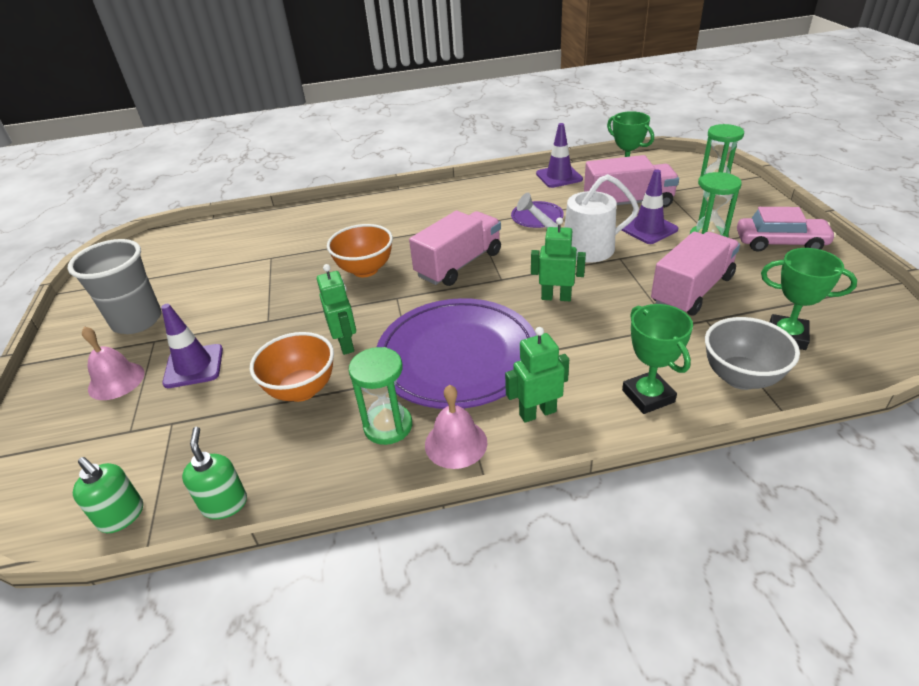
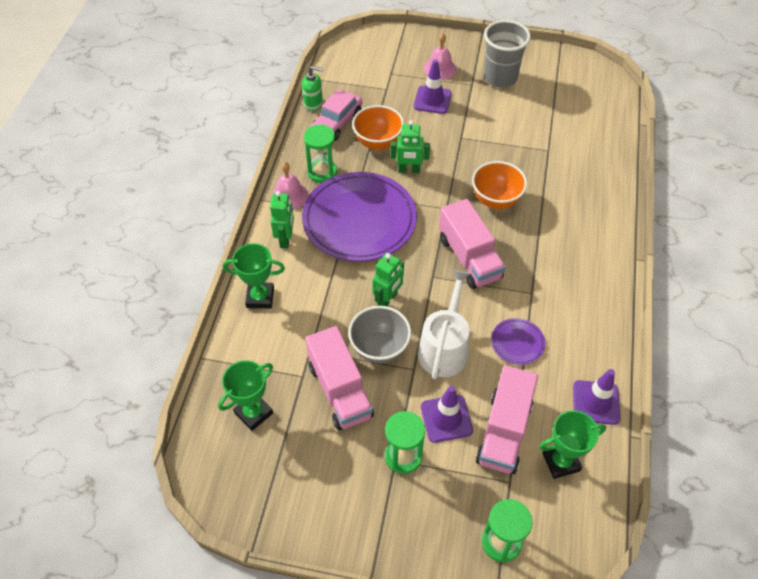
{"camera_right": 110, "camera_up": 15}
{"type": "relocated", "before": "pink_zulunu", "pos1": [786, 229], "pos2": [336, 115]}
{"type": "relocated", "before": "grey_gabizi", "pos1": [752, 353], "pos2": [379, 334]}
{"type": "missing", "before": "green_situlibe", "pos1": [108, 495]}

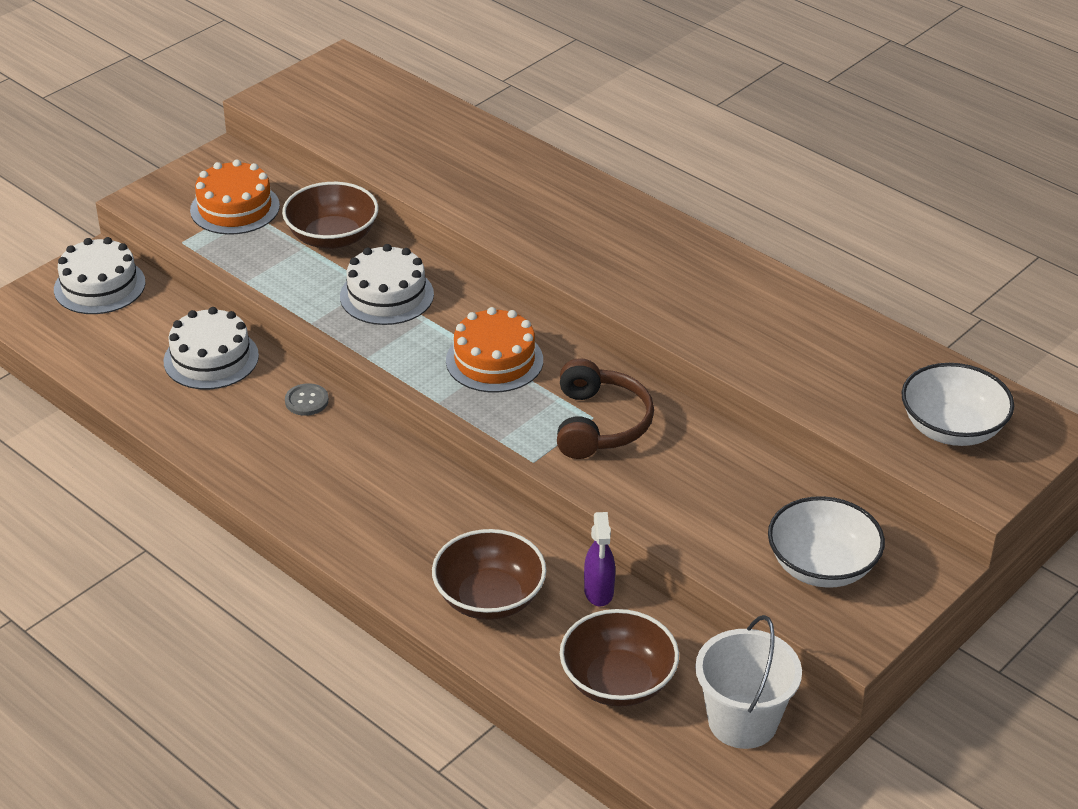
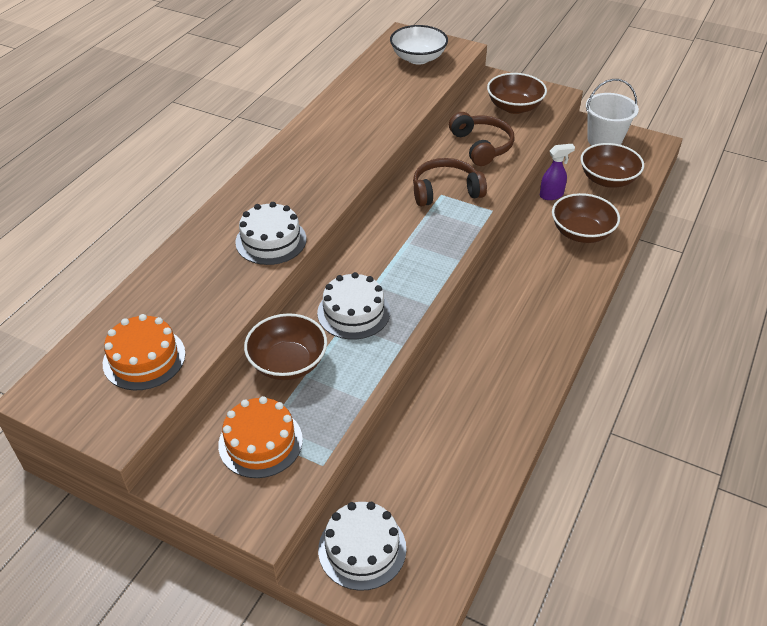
{"camera_right": -105, "camera_up": 5}
{"type": "relocated", "before": "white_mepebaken", "pos1": [211, 348], "pos2": [270, 233]}
{"type": "relocated", "before": "orange_mepebaken", "pos1": [494, 350], "pos2": [144, 352]}
{"type": "missing", "before": "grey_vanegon", "pos1": [307, 399]}
{"type": "colour", "before": "white_gabizi", "after": "brown_gabizi", "pos1": [826, 542], "pos2": [517, 93]}
{"type": "appeared", "after": "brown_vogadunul", "pos2": [482, 139]}

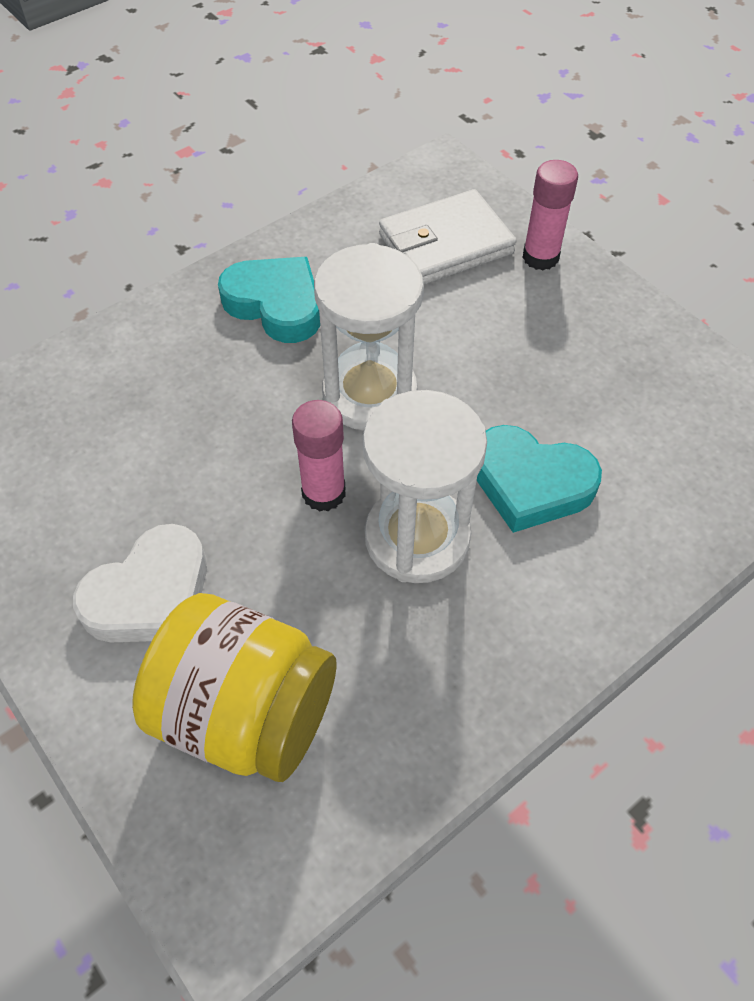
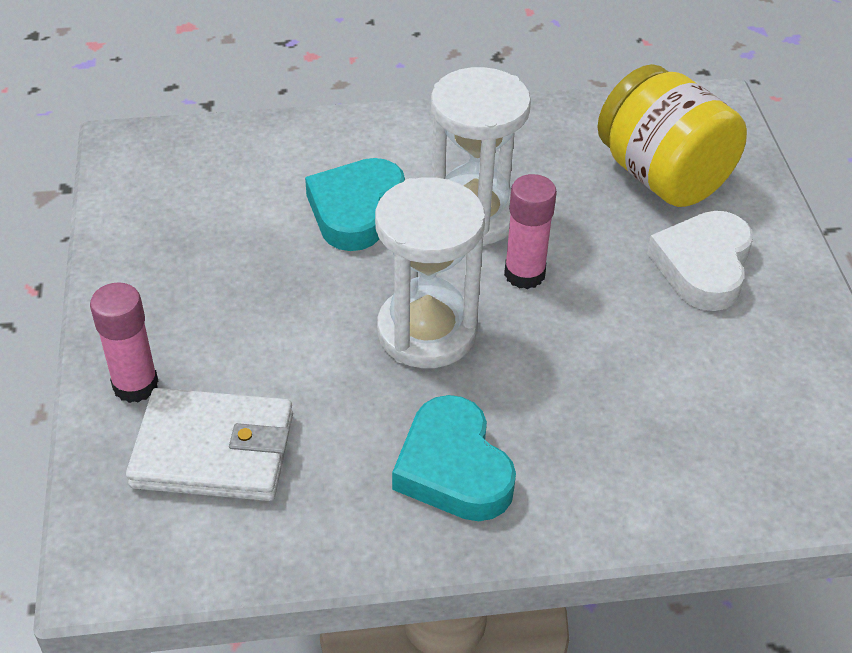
{"camera_right": -150, "camera_up": -10}
{"type": "spun", "before": "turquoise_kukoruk", "pos1": [539, 479], "pos2": [355, 204], "turn": -120}
{"type": "spun", "before": "white_kukoruk", "pos1": [140, 583], "pos2": [700, 261], "turn": -60}

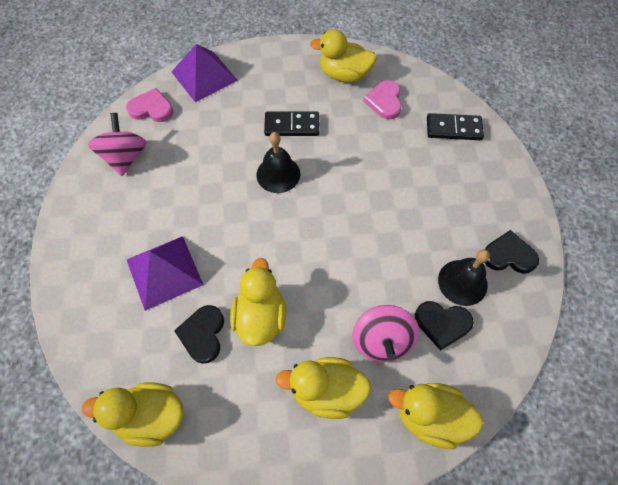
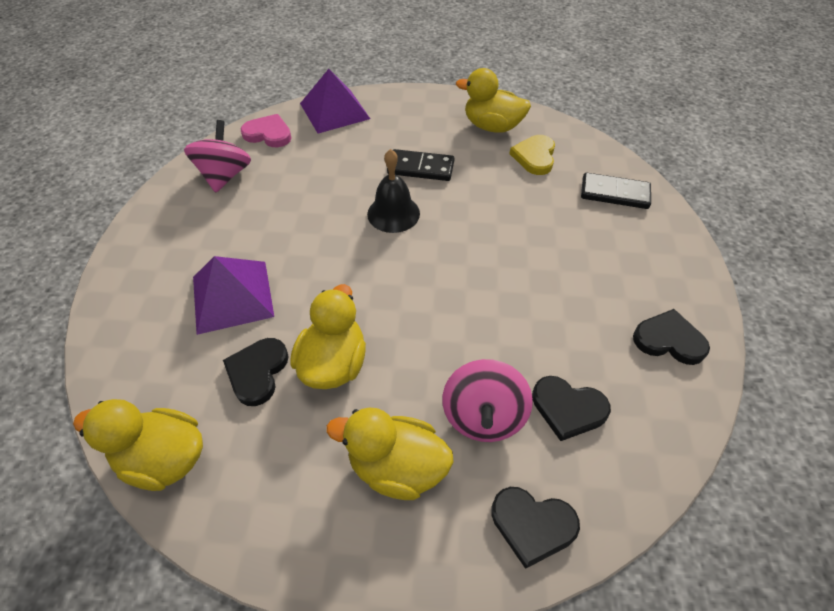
{"camera_right": 10, "camera_up": -10}
{"type": "colour", "before": "pink_kukoruk", "after": "yellow_kukoruk", "pos1": [382, 99], "pos2": [532, 155]}
{"type": "missing", "before": "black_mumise", "pos1": [464, 277]}
{"type": "exchanged", "before": "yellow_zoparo", "after": "black_kukoruk", "pos1": [436, 416], "pos2": [535, 528]}

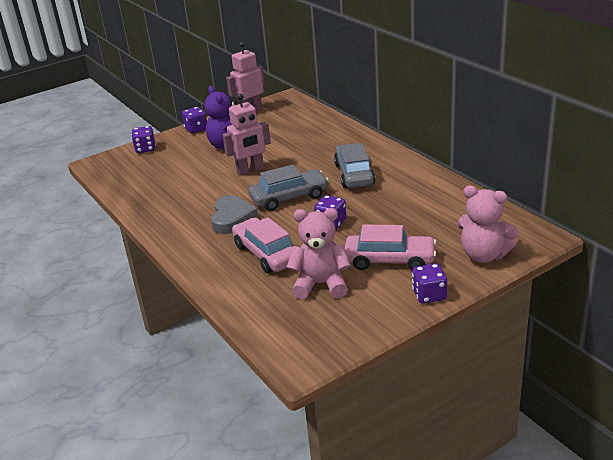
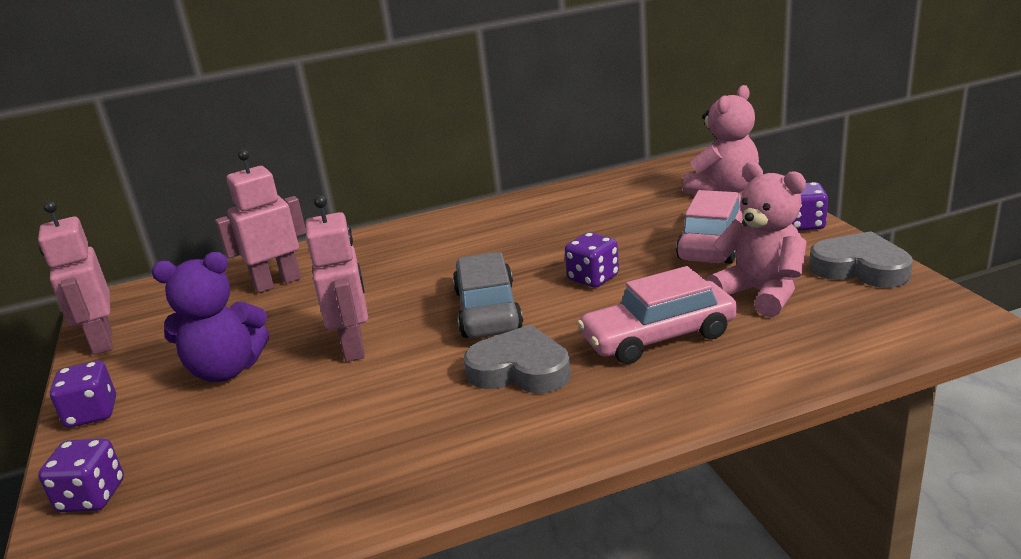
{"camera_right": -75, "camera_up": -5}
{"type": "missing", "before": "grey_zulunu", "pos1": [354, 165]}
{"type": "spun", "before": "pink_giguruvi", "pos1": [319, 253], "pos2": [757, 240], "turn": 120}
{"type": "appeared", "after": "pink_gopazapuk", "pos2": [260, 221]}
{"type": "appeared", "after": "grey_kukoruk", "pos2": [861, 259]}

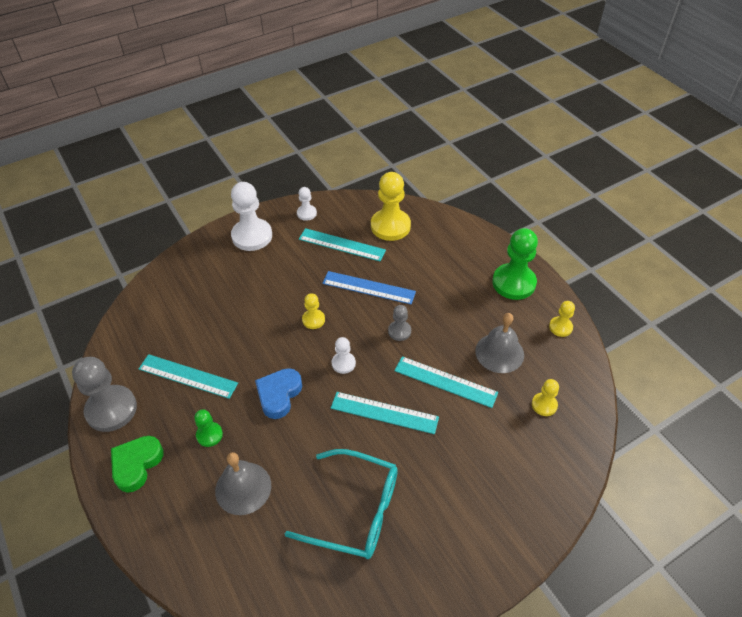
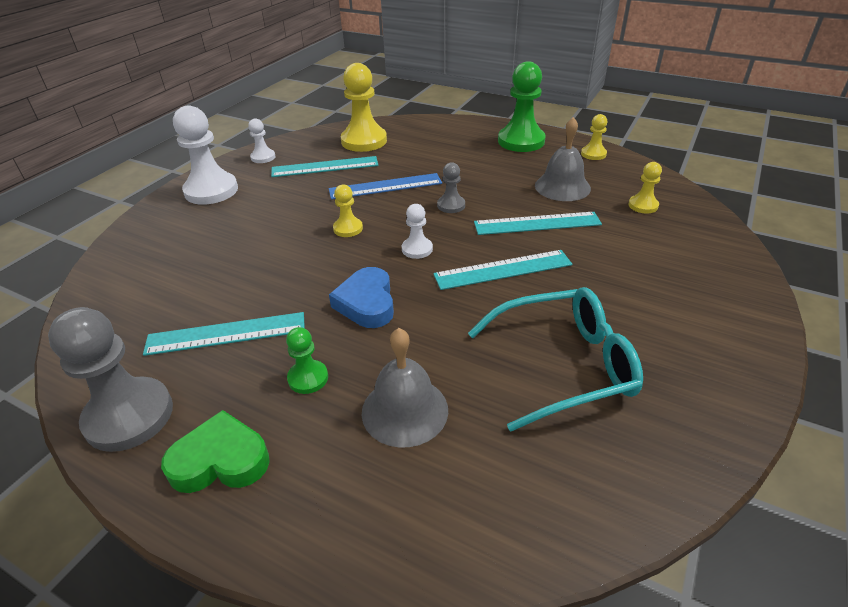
{"camera_right": -30, "camera_up": -10}
{"type": "spun", "before": "green_kukoruk", "pos1": [137, 464], "pos2": [215, 451], "turn": 90}

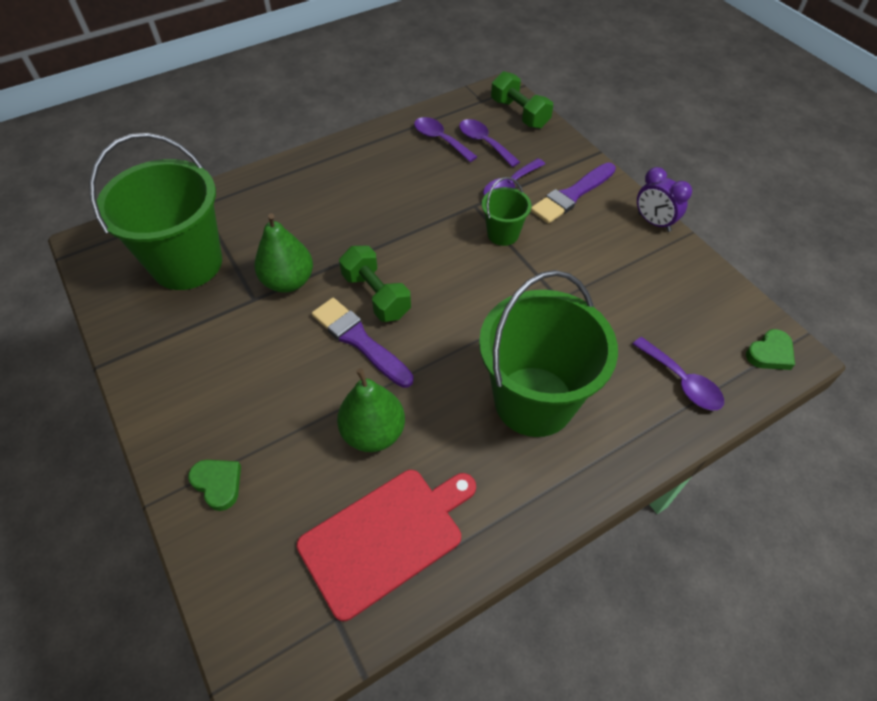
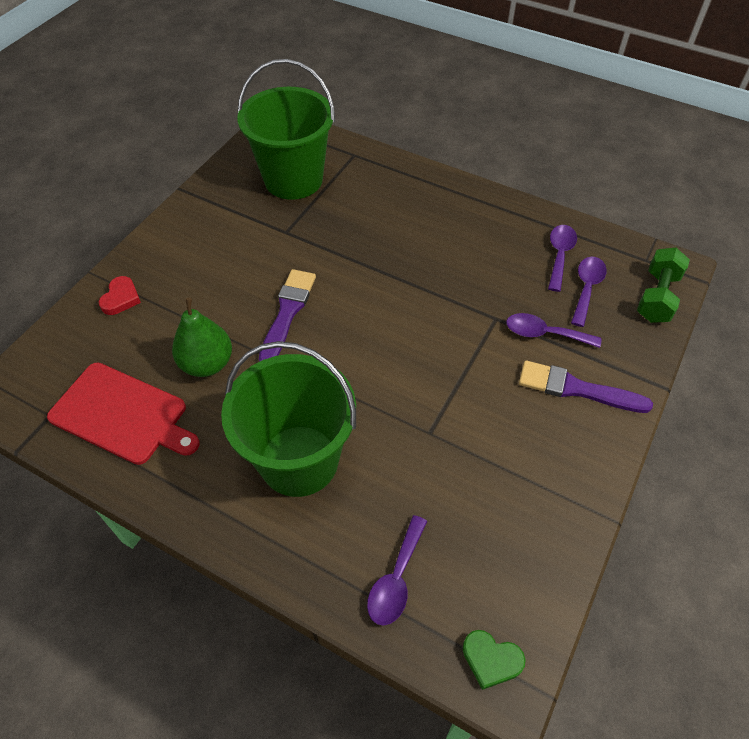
{"camera_right": 60, "camera_up": 0}
{"type": "missing", "before": "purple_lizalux", "pos1": [664, 199]}
{"type": "missing", "before": "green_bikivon", "pos1": [507, 211]}
{"type": "missing", "before": "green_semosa", "pos1": [283, 253]}
{"type": "missing", "before": "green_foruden", "pos1": [375, 284]}
{"type": "colour", "before": "green_kukoruk", "after": "red_kukoruk", "pos1": [214, 485], "pos2": [120, 295]}

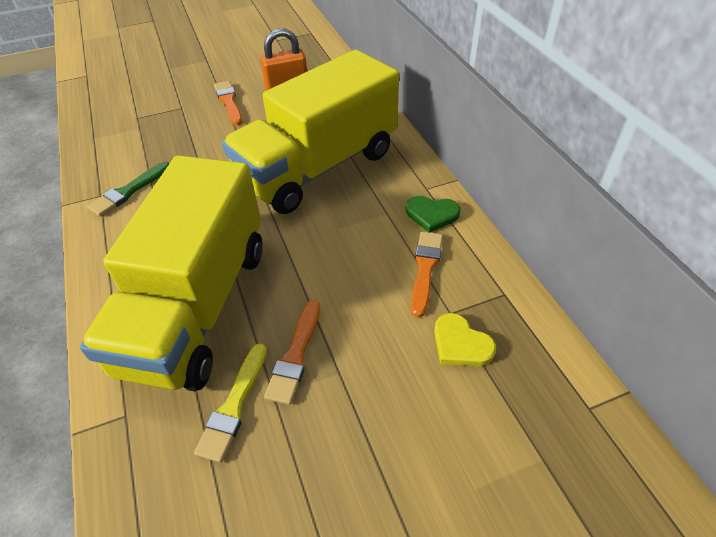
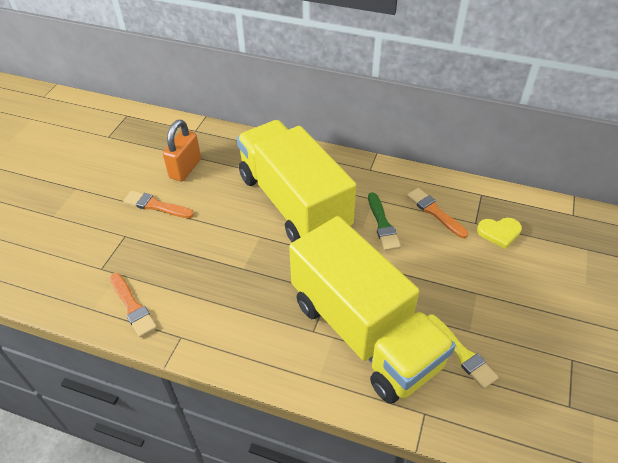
{"camera_right": -50, "camera_up": 0}
{"type": "spun", "before": "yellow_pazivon", "pos1": [310, 132], "pos2": [296, 181], "turn": 150}
{"type": "relocated", "before": "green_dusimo", "pos1": [128, 189], "pos2": [384, 221]}
{"type": "missing", "before": "green_kukoruk", "pos1": [433, 214]}
{"type": "relocated", "before": "orange_dusimo", "pos1": [292, 352], "pos2": [133, 305]}

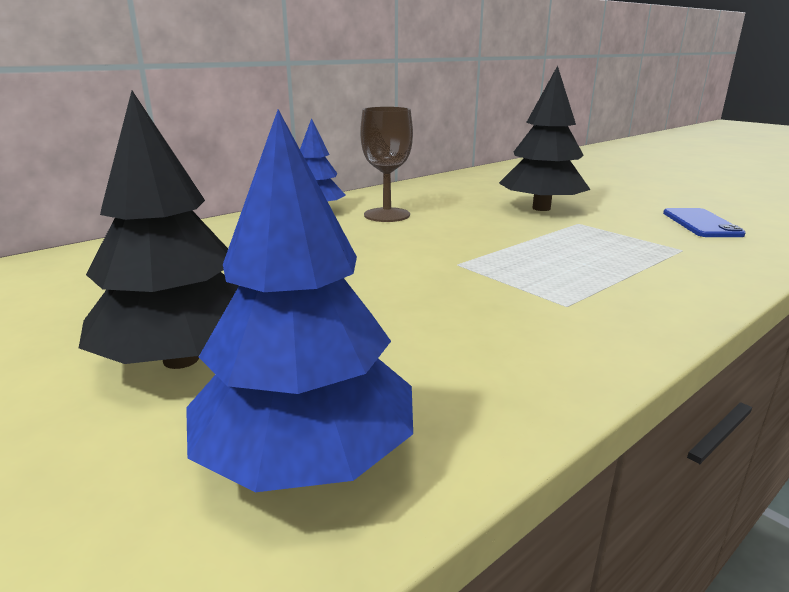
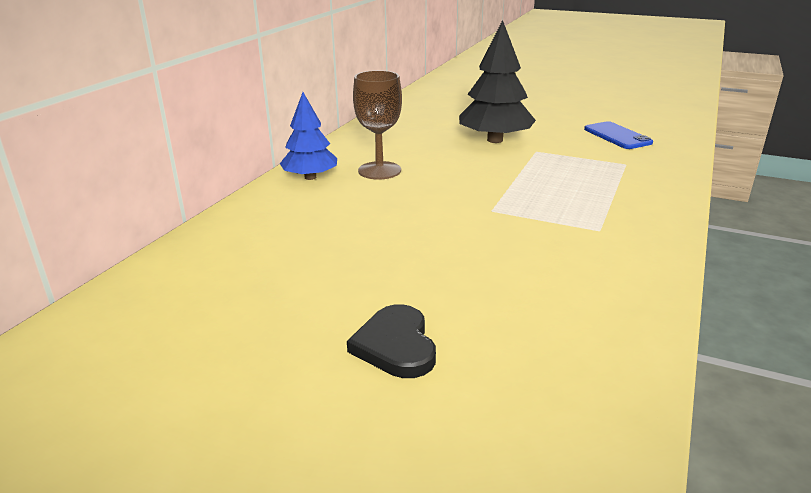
{"camera_right": -25, "camera_up": 5}
{"type": "exchanged", "before": "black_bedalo", "after": "black_kukoruk", "pos1": [159, 230], "pos2": [391, 341]}
{"type": "missing", "before": "blue_bedalo", "pos1": [299, 300]}

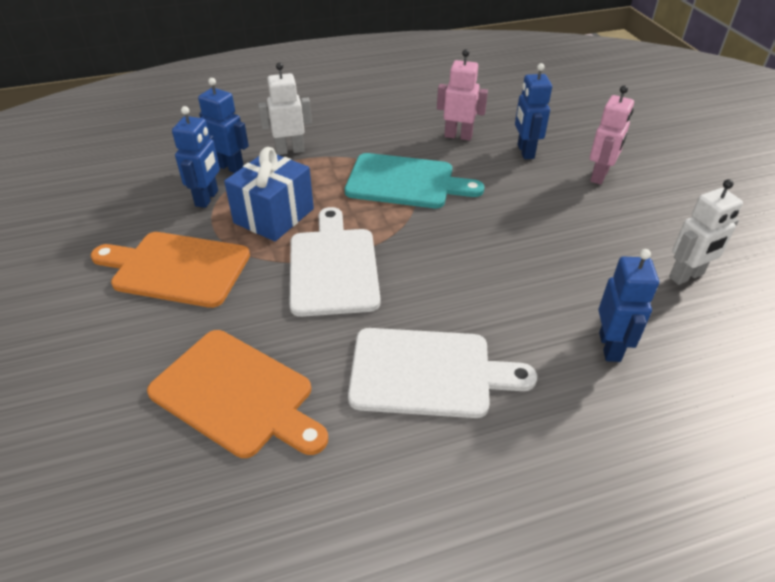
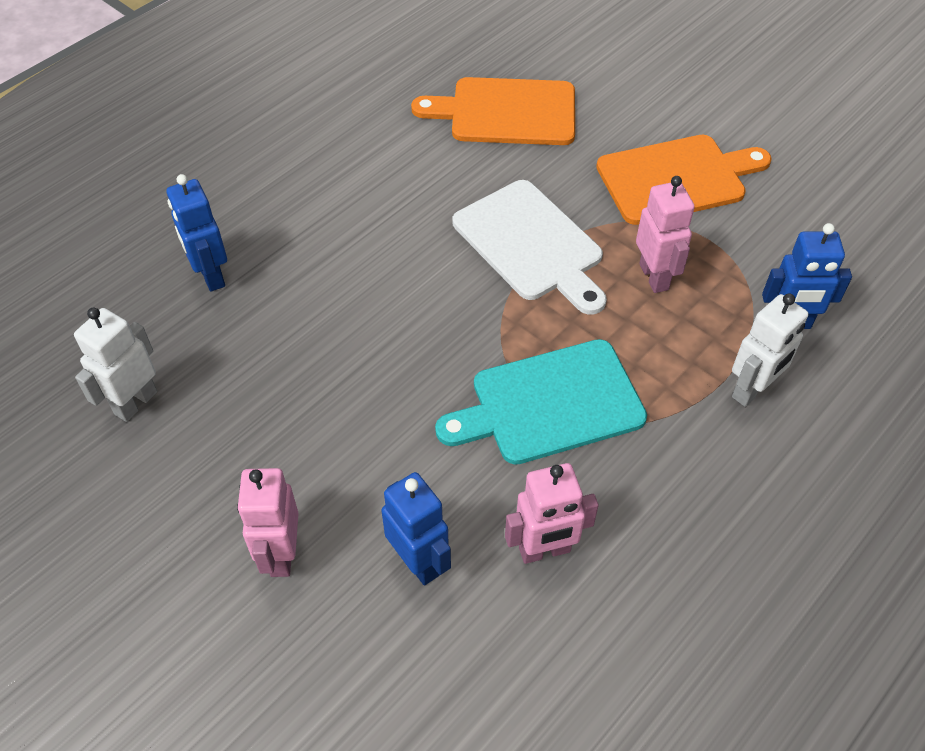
{"camera_right": 150, "camera_up": 10}
{"type": "missing", "before": "blue_gopazapuk", "pos1": [196, 157]}
{"type": "exchanged", "before": "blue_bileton", "after": "pink_gopazapuk", "pos1": [269, 194], "pos2": [665, 234]}
{"type": "missing", "before": "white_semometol", "pos1": [442, 373]}

